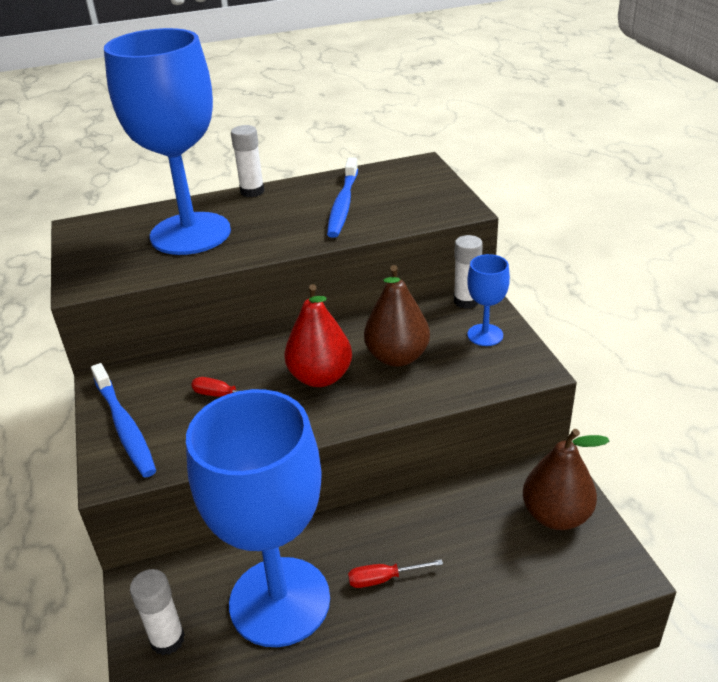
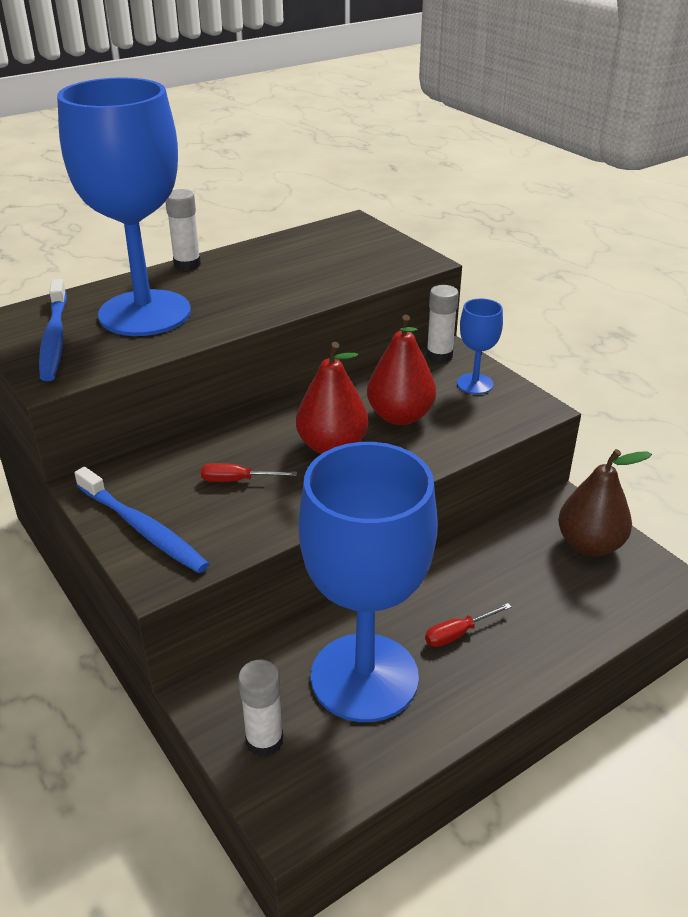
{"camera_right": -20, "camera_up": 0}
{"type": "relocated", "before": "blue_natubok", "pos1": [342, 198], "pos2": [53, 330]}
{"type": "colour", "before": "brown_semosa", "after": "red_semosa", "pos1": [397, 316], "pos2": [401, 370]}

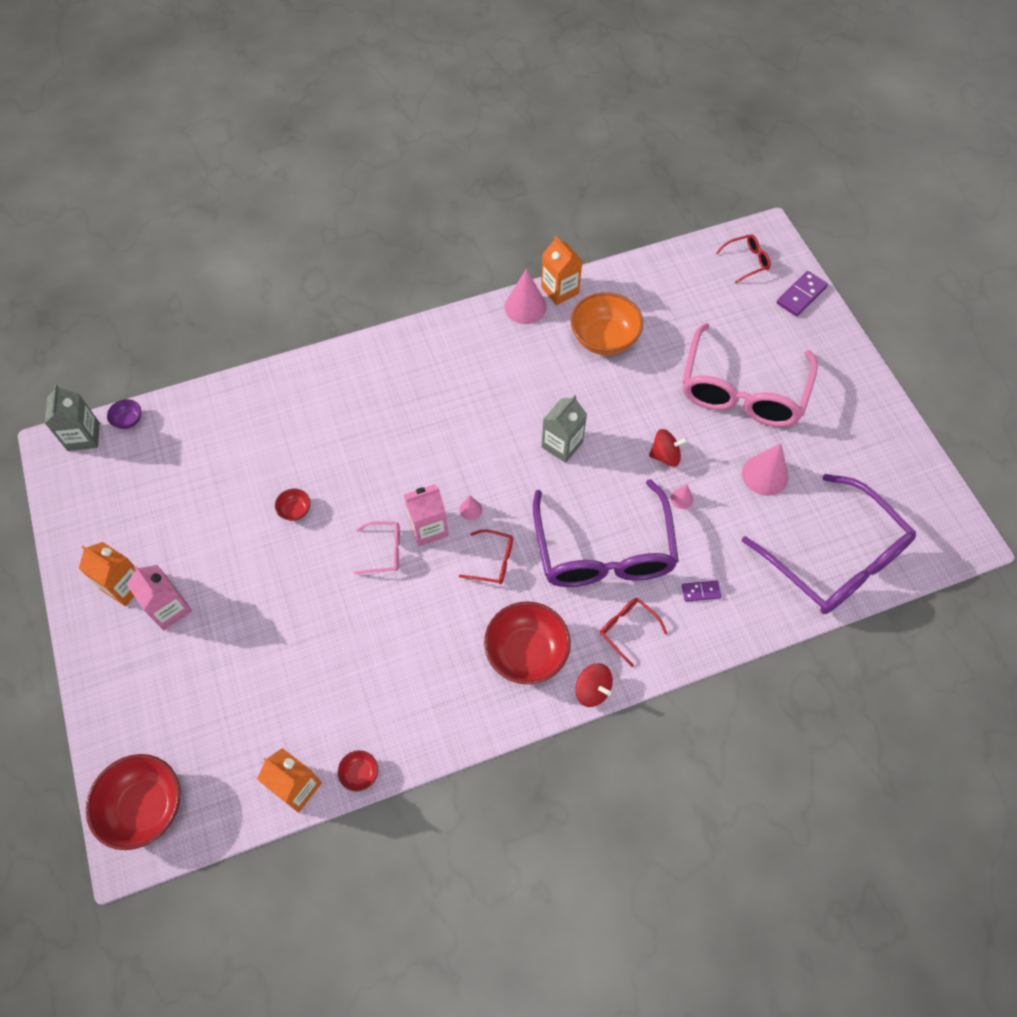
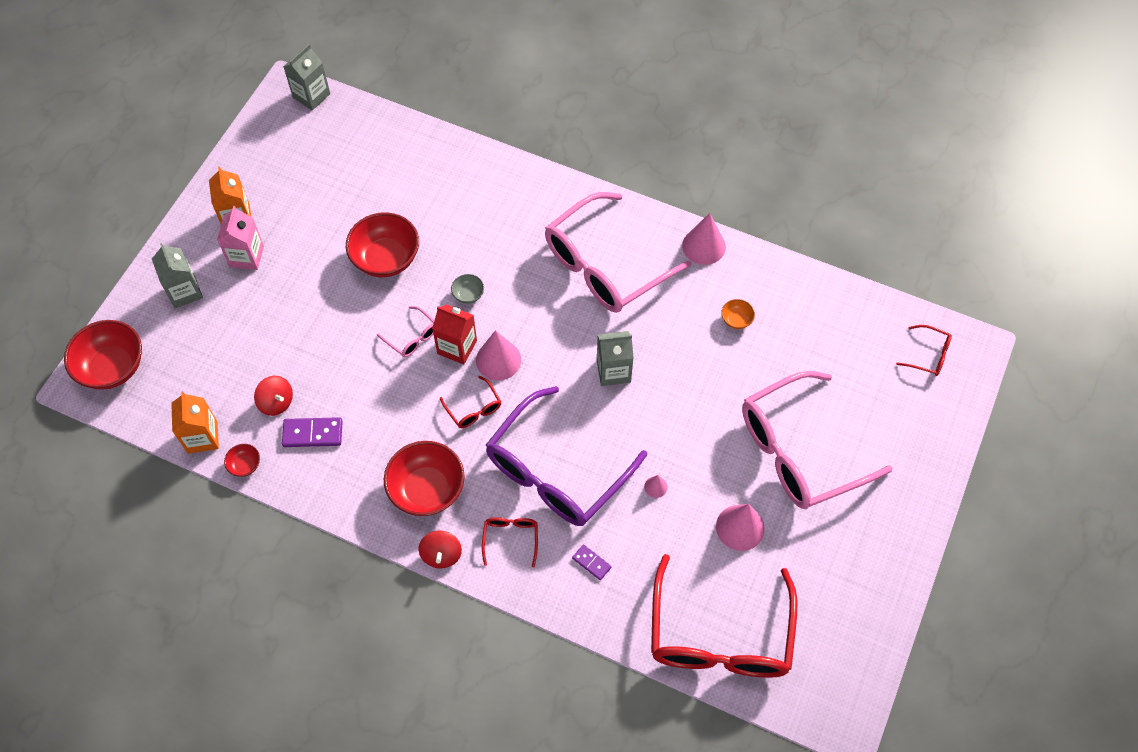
{"camera_right": 45, "camera_up": 0}
{"type": "missing", "before": "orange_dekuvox", "pos1": [561, 270]}
{"type": "relocated", "before": "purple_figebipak", "pos1": [802, 294], "pos2": [312, 432]}
{"type": "size", "before": "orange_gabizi", "pos1": [607, 323], "pos2": [738, 314], "scale": 0.45}
{"type": "missing", "before": "purple_gabizi", "pos1": [124, 414]}
{"type": "relocated", "before": "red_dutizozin", "pos1": [668, 448], "pos2": [273, 396]}
{"type": "colour", "before": "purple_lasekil", "after": "red_lasekil", "pos1": [829, 544], "pos2": [724, 616]}
{"type": "colour", "before": "pink_dekuvox", "after": "red_dekuvox", "pos1": [426, 515], "pos2": [454, 334]}
{"type": "size", "before": "red_gabizi", "pos1": [292, 505], "pos2": [382, 244], "scale": 2.23}
{"type": "size", "before": "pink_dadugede", "pos1": [470, 508], "pos2": [498, 355], "scale": 2.06}
{"type": "appeared", "after": "pink_lasekil", "pos2": [618, 252]}
{"type": "appeared", "after": "grey_dekuvox", "pos2": [177, 276]}
{"type": "appeared", "after": "grey_gabizi", "pos2": [467, 289]}

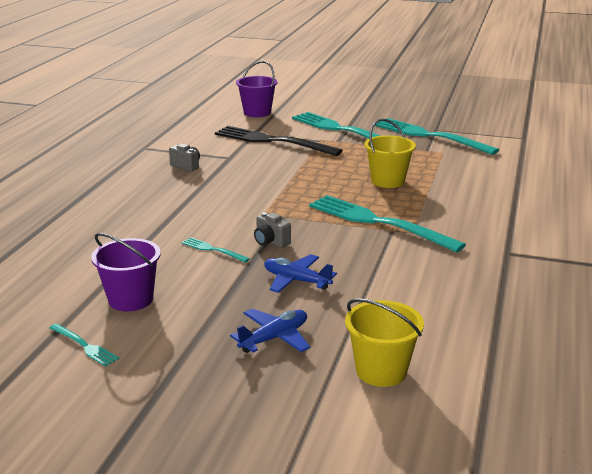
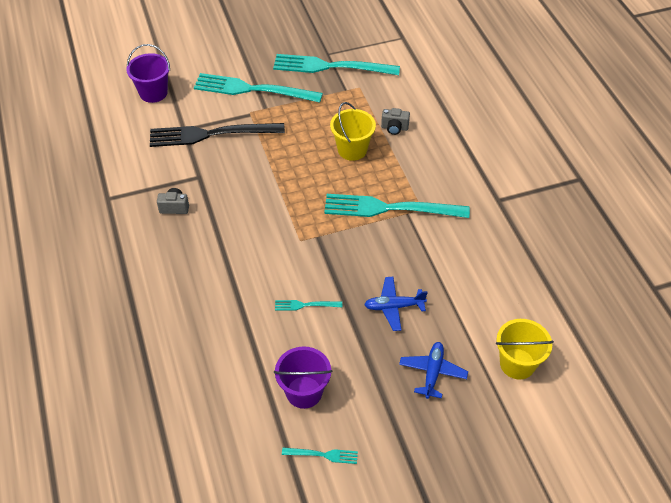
{"camera_right": -35, "camera_up": 25}
{"type": "relocated", "before": "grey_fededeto", "pos1": [272, 230], "pos2": [395, 121]}

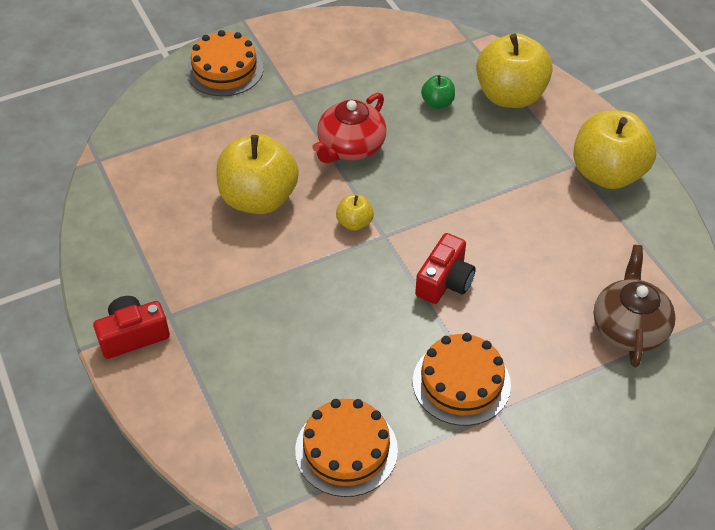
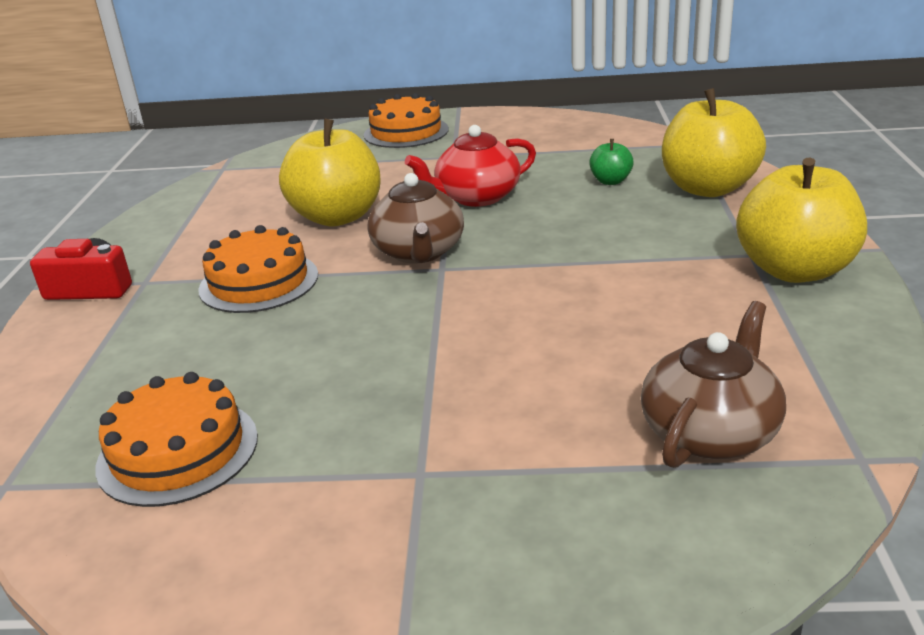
{"camera_right": 30, "camera_up": -20}
{"type": "exchanged", "before": "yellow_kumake", "after": "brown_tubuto", "pos1": [355, 212], "pos2": [415, 218]}
{"type": "missing", "before": "red_fededeto", "pos1": [445, 268]}
{"type": "relocated", "before": "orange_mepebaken", "pos1": [462, 379], "pos2": [258, 269]}

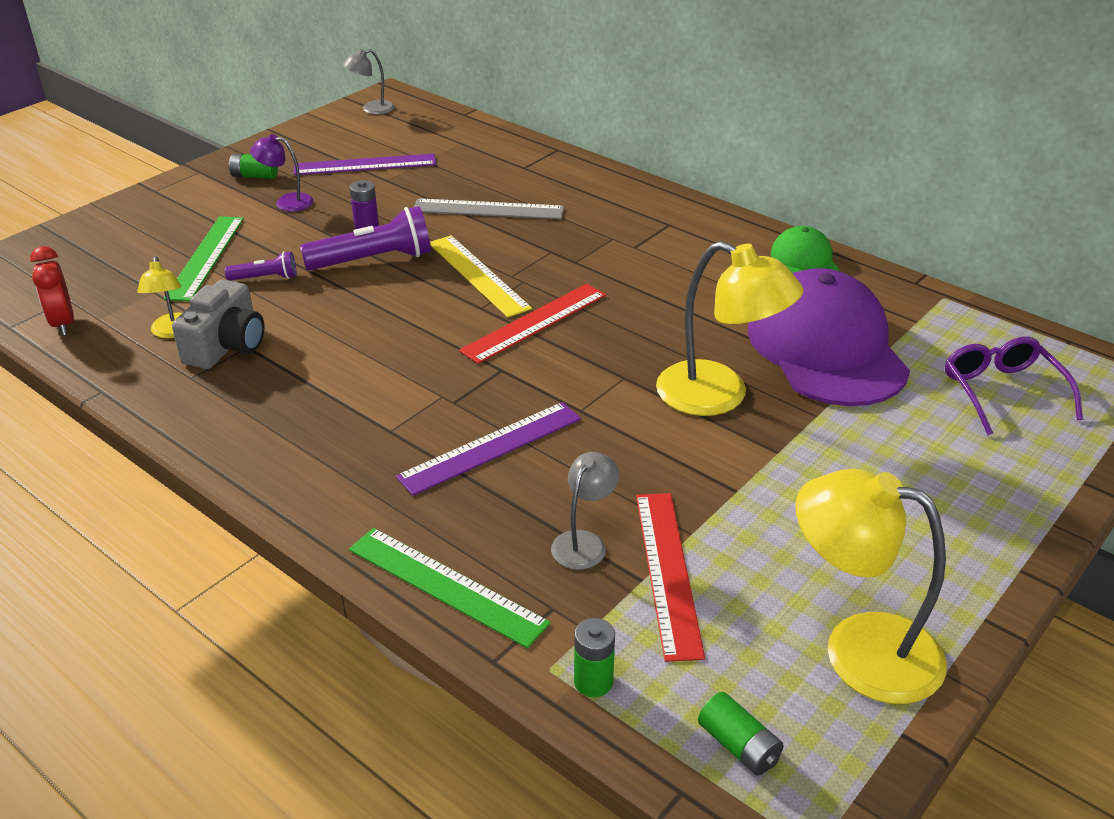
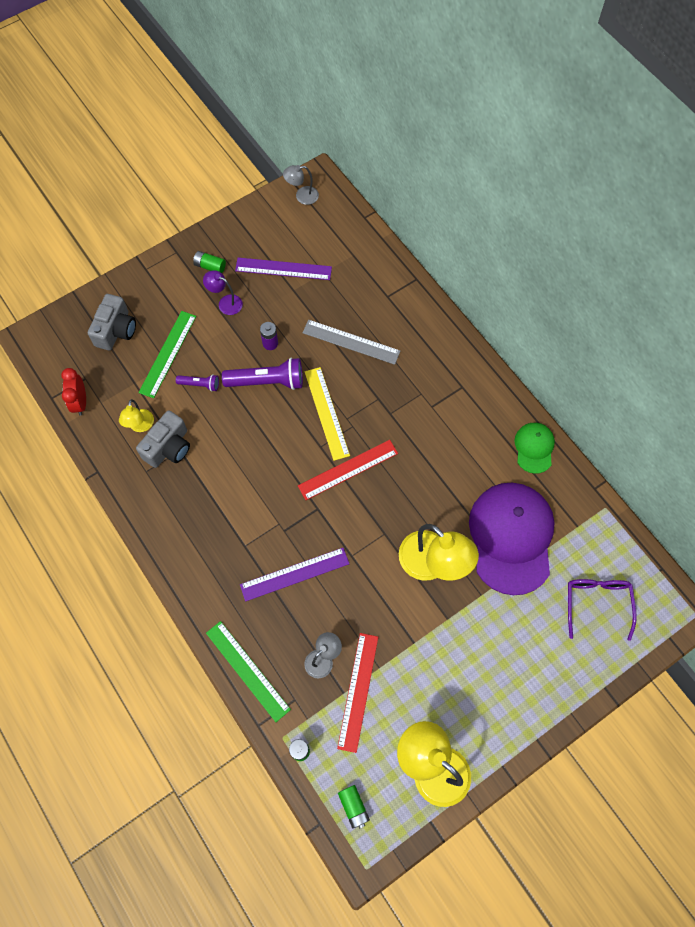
{"camera_right": 15, "camera_up": 30}
{"type": "appeared", "after": "grey_fededeto", "pos2": [112, 322]}

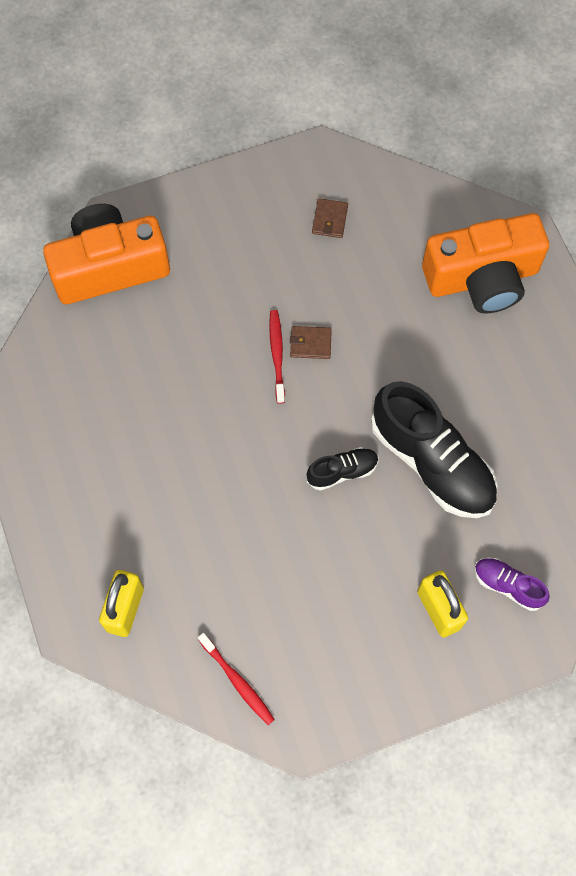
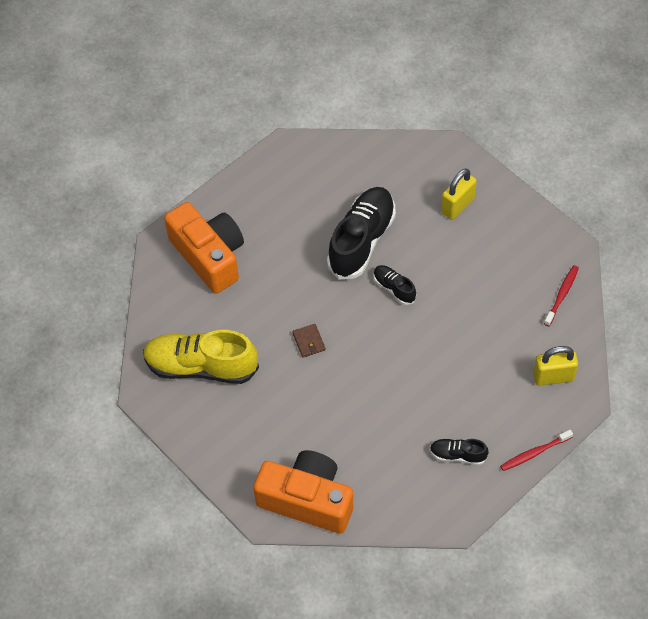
{"camera_right": -110, "camera_up": -10}
{"type": "exchanged", "before": "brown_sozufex", "after": "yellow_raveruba", "pos1": [330, 218], "pos2": [201, 357]}
{"type": "spun", "before": "orange_fededeto", "pos1": [106, 254], "pos2": [303, 492], "turn": 150}
{"type": "relocated", "before": "red_natubok", "pos1": [277, 357], "pos2": [536, 450]}
{"type": "missing", "before": "purple_raveruba", "pos1": [512, 584]}
{"type": "appeared", "after": "black_raveruba", "pos2": [459, 452]}

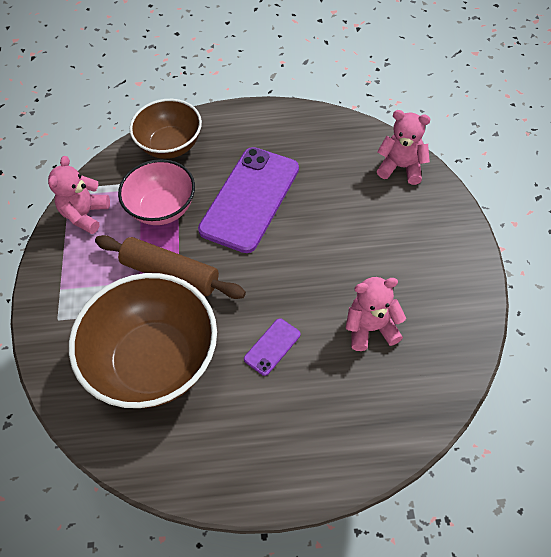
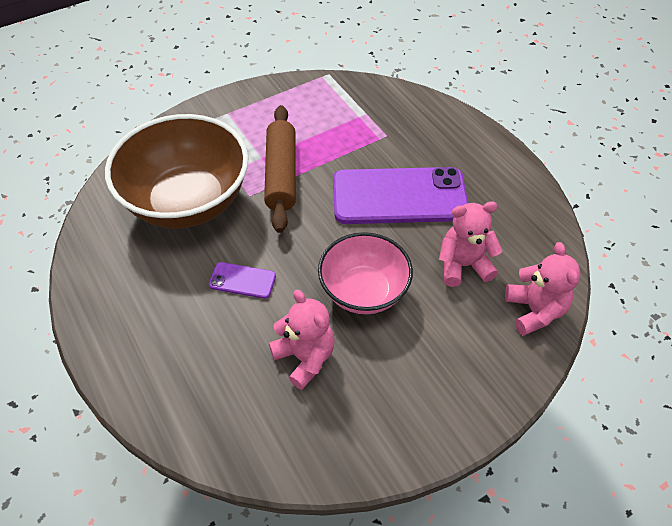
{"camera_right": 60, "camera_up": -5}
{"type": "missing", "before": "brown_gabizi", "pos1": [166, 129]}
{"type": "relocated", "before": "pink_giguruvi", "pos1": [79, 195], "pos2": [470, 244]}
{"type": "relocated", "before": "pink_gabizi", "pos1": [156, 192], "pos2": [365, 273]}

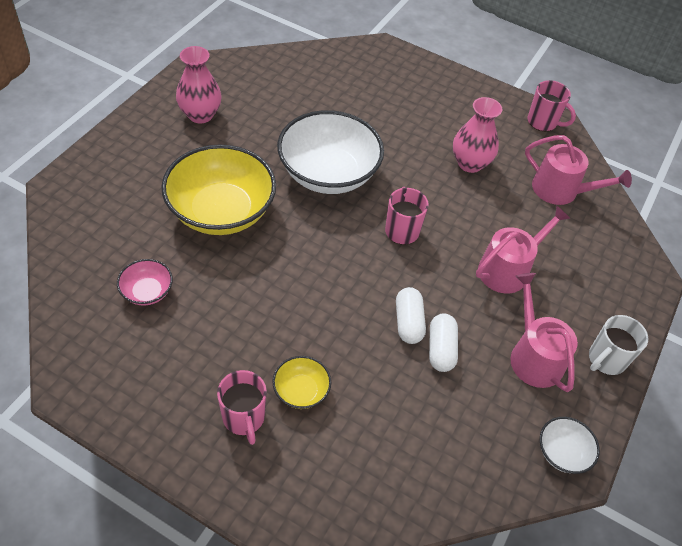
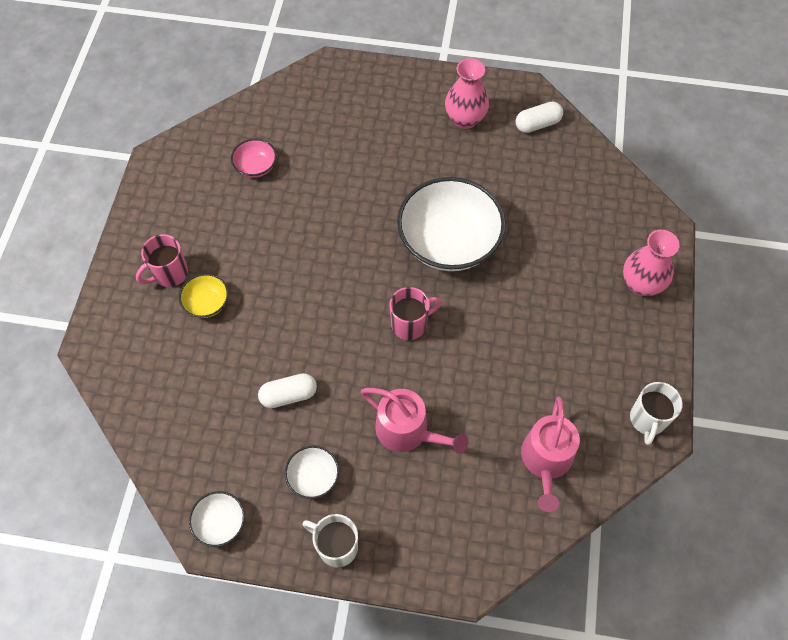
{"camera_right": 75, "camera_up": 10}
{"type": "colour", "before": "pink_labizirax", "after": "white_labizirax", "pos1": [551, 105], "pos2": [656, 413]}
{"type": "relocated", "before": "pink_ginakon", "pos1": [478, 135], "pos2": [651, 262]}
{"type": "missing", "before": "yellow_gabizi", "pos1": [218, 189]}
{"type": "exchanged", "before": "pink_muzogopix", "after": "white_gabizi", "pos1": [544, 332], "pos2": [312, 472]}
{"type": "relocated", "before": "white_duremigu", "pos1": [411, 315], "pos2": [539, 117]}

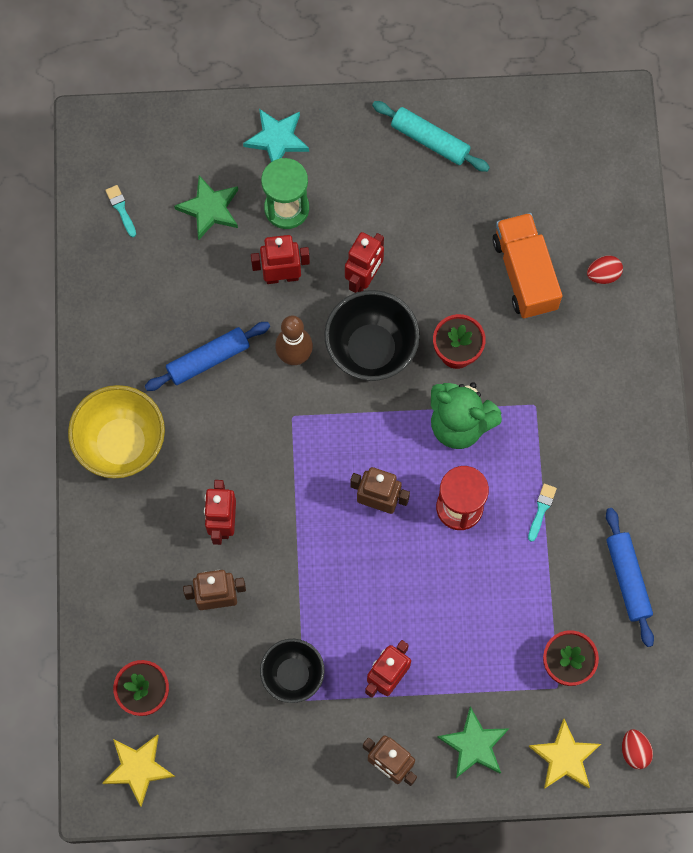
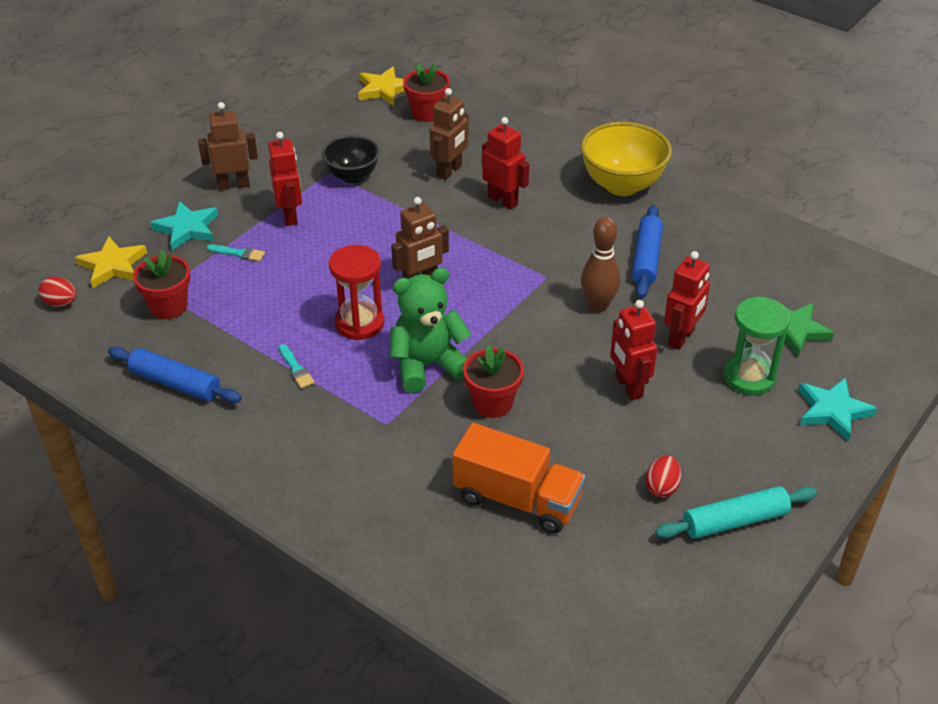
{"camera_right": 130, "camera_up": -30}
{"type": "relocated", "before": "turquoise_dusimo", "pos1": [120, 211], "pos2": [236, 253]}
{"type": "relocated", "before": "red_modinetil", "pos1": [605, 269], "pos2": [663, 476]}
{"type": "missing", "before": "black_gabizi", "pos1": [372, 335]}
{"type": "colour", "before": "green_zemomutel", "after": "turquoise_zemomutel", "pos1": [473, 742], "pos2": [184, 225]}

